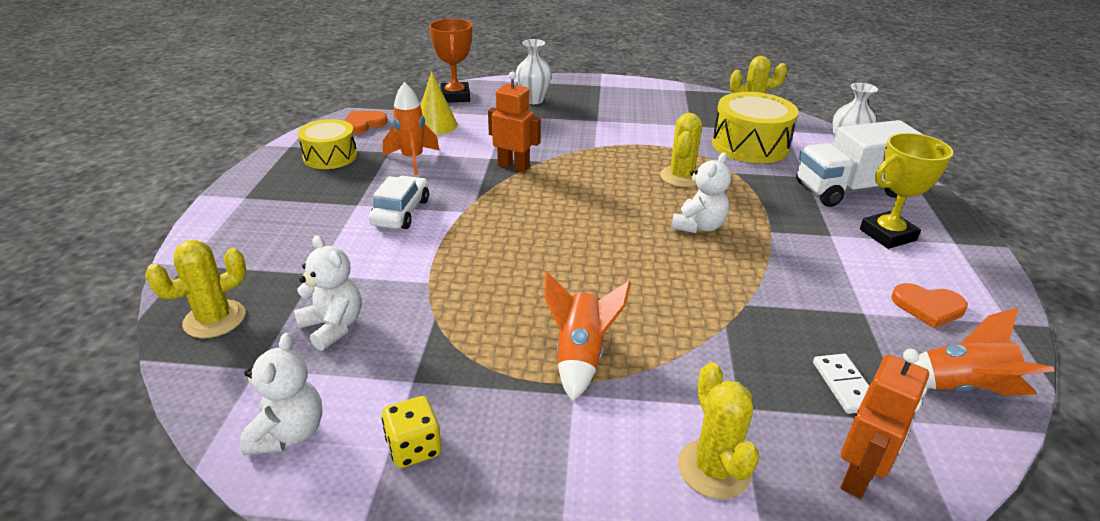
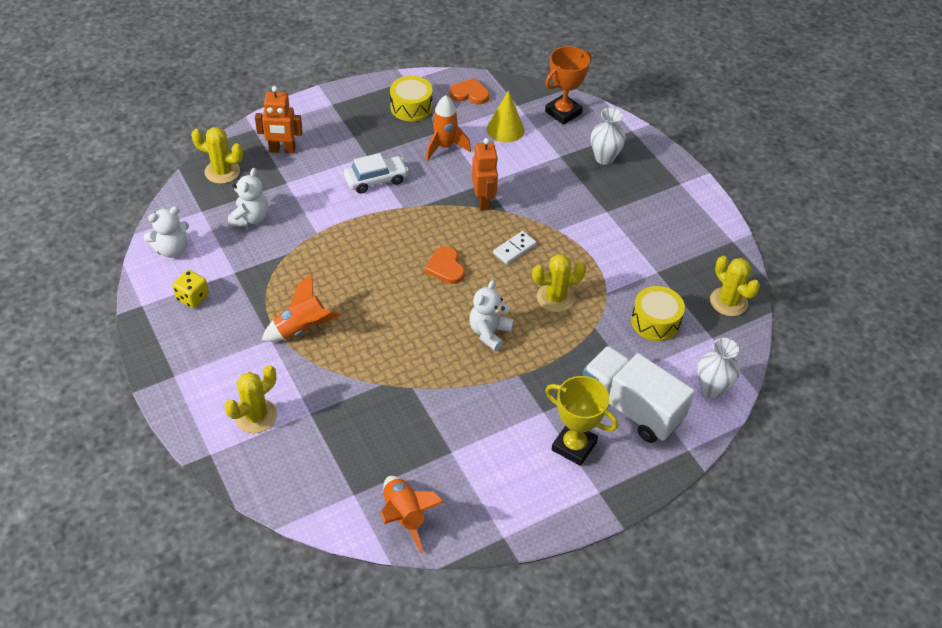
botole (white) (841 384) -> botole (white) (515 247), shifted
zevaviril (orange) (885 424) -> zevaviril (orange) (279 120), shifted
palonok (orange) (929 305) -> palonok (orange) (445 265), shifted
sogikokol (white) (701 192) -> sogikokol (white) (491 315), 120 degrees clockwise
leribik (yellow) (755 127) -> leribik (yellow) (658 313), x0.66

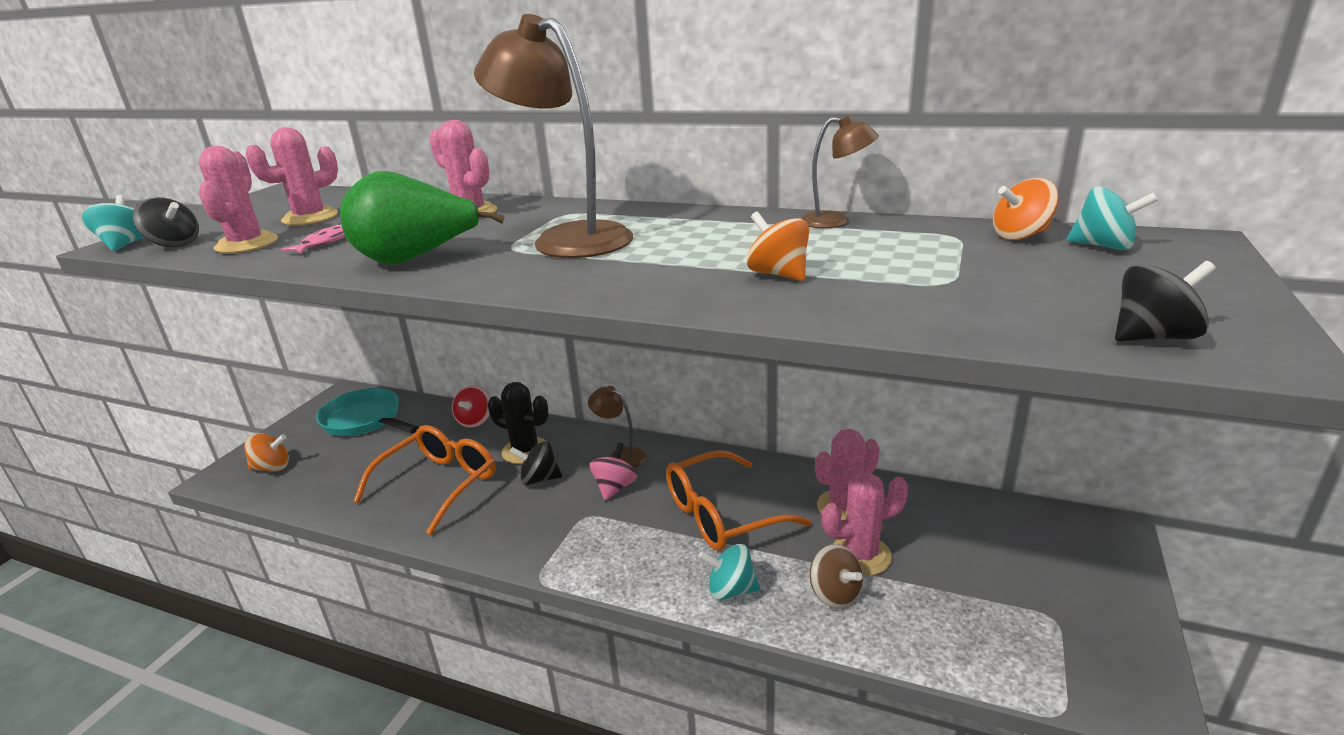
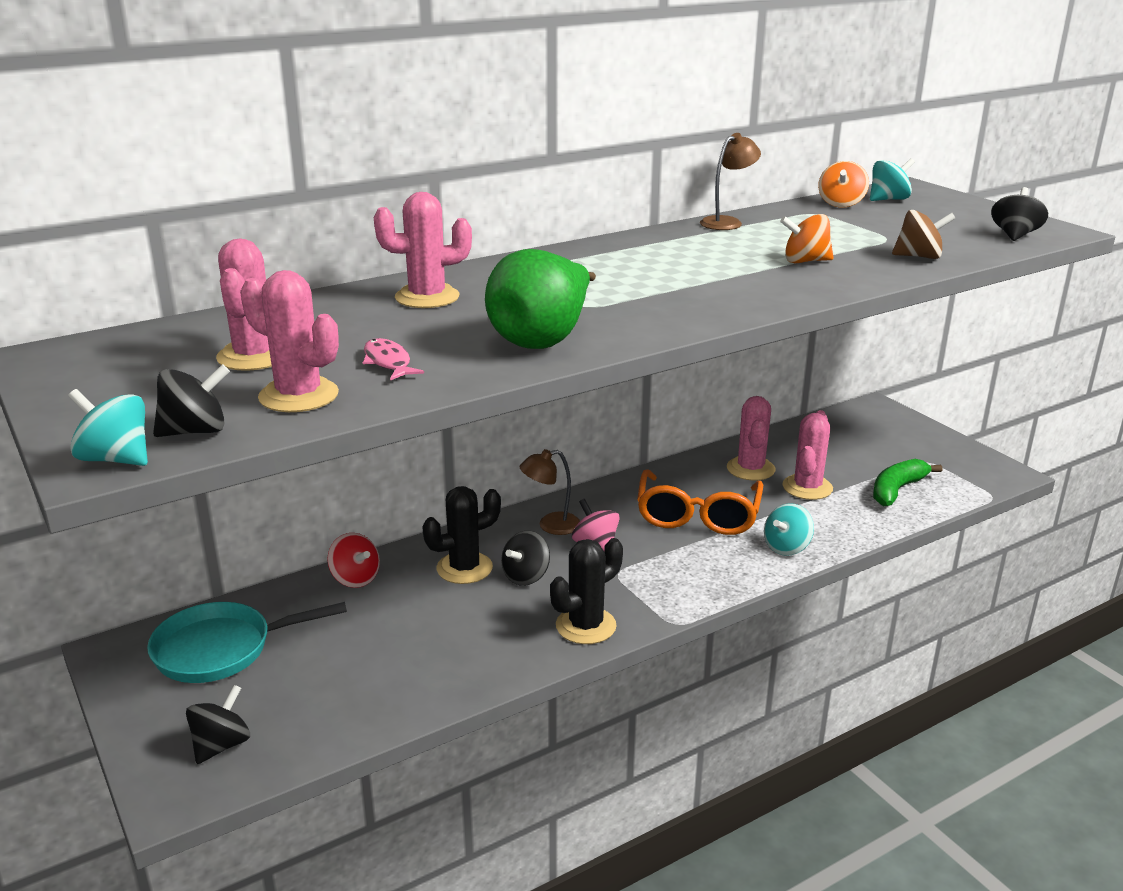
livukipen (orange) (424 480) -> none
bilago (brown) (553 136) -> none
none -> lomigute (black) (586 591)
none -> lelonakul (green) (907 483)
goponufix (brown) (836 576) -> goponufix (brown) (924 234), shifted
goponufix (orange) (266 452) -> goponufix (black) (218 724)

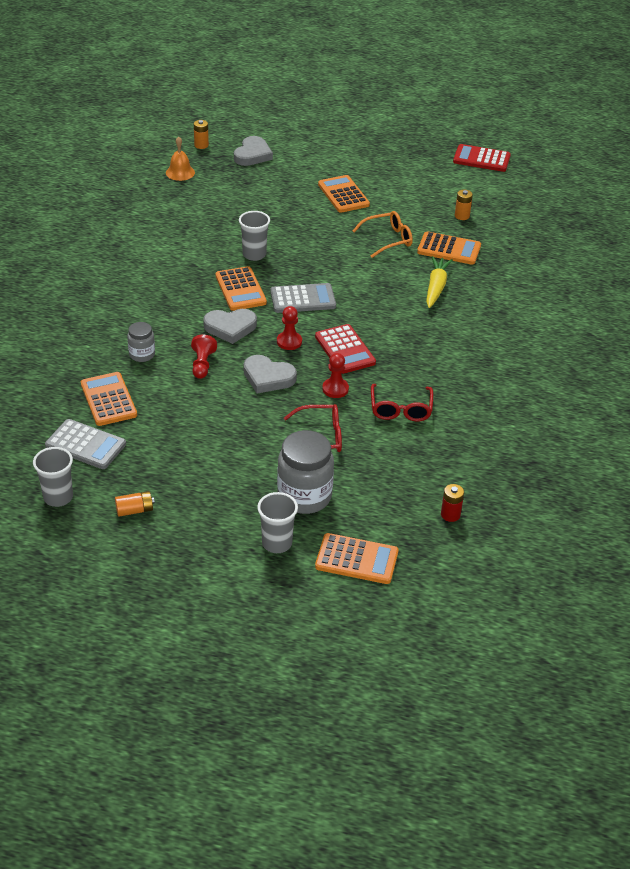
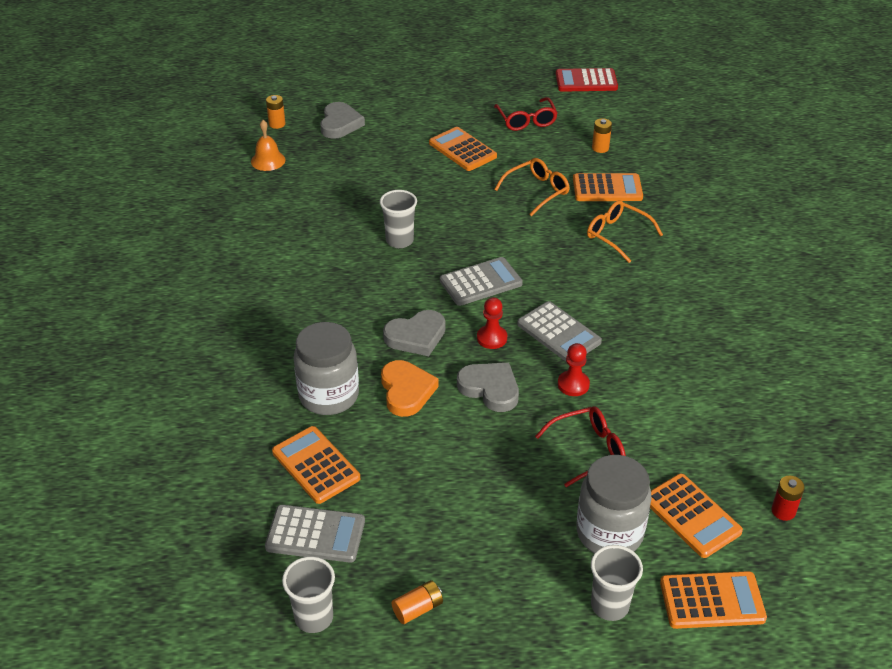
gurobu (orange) (241 288) -> gurobu (orange) (696 516), shifted
livukipen (red) (402 403) -> livukipen (red) (526 114), shifted
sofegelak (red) (204 356) -> palonok (orange) (410 388)
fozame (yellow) (439 282) -> livukipen (orange) (625 231)
gurobu (red) (345 349) -> gurobu (grey) (559 331)
palonok (grey) (270 374) -> palonok (grey) (488 387), 150 degrees counterclockwise
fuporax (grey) (141 342) -> fuporax (grey) (326 368), x1.87

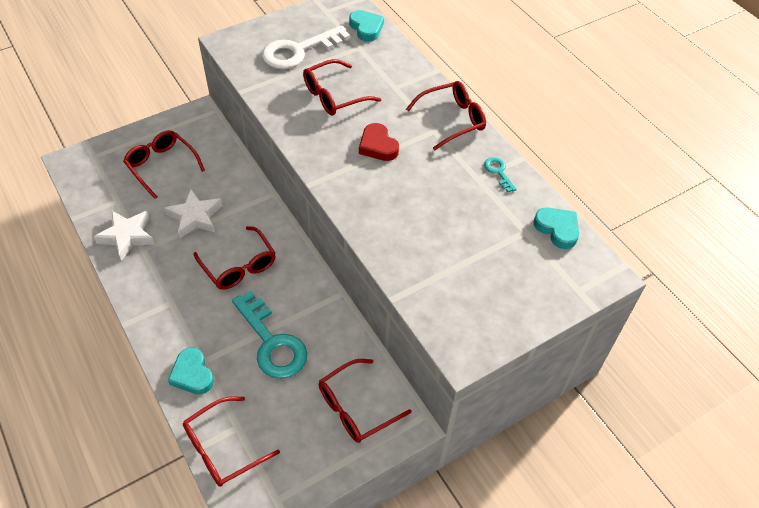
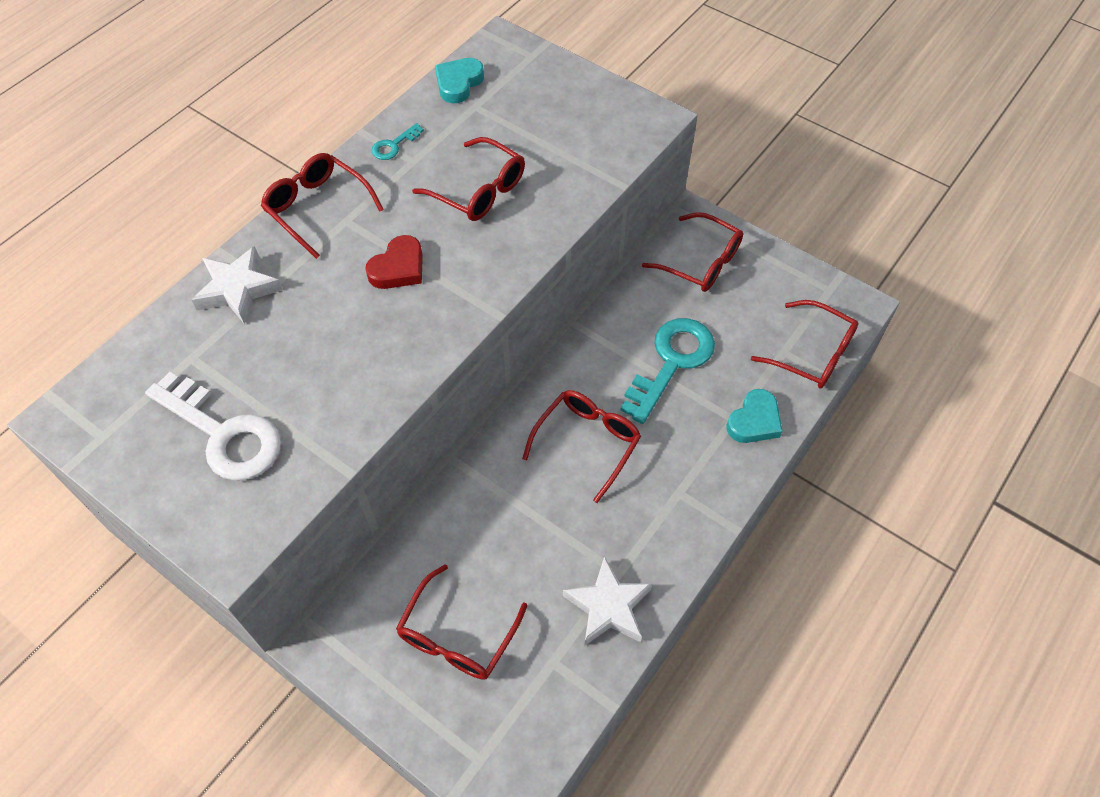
palonok (turquoise) (366 26) -> none
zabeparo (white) (193 213) -> zabeparo (white) (236 285), shifted
livukipen (red) (342 87) -> livukipen (red) (468 179), shifted

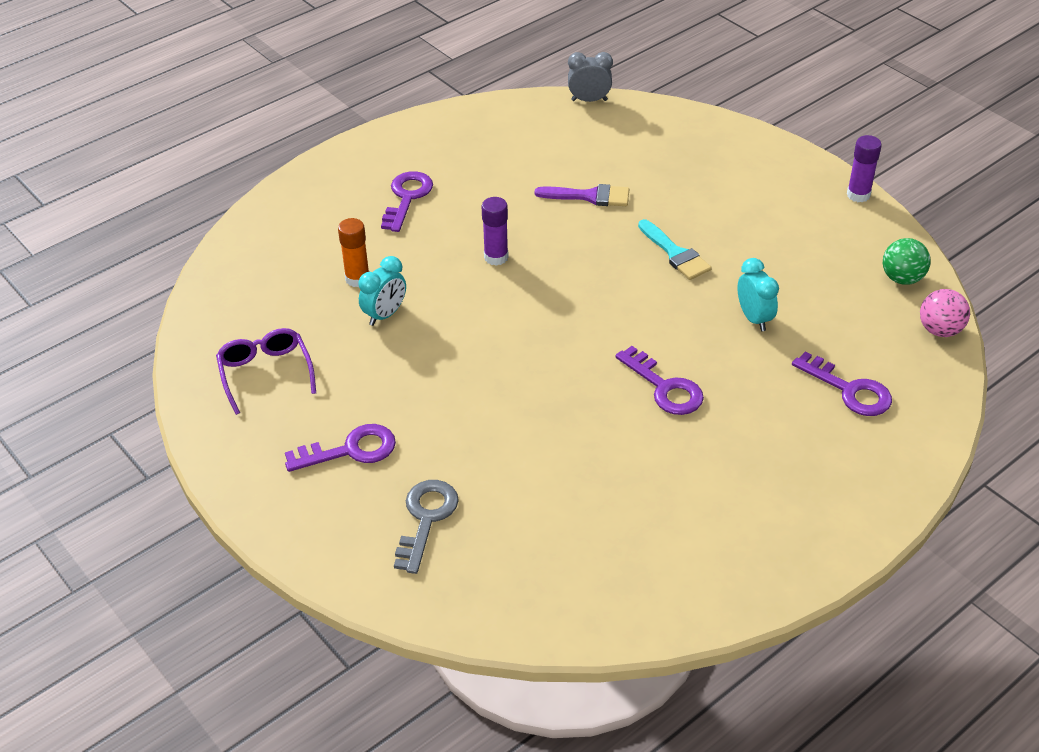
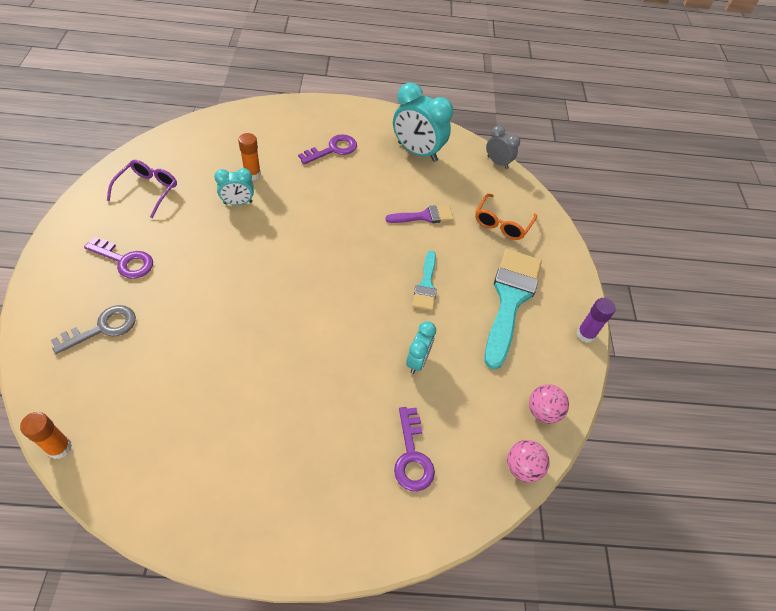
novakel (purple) (495 231) -> none
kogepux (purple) (659 380) -> none
none -> novakel (orange) (46 435)
none -> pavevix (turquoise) (423 122)
none -> livukipen (orange) (506 217)
none -> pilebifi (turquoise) (513 309)
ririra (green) (907 261) -> ririra (pink) (549 404)
pilebifi (purple) (582 195) -> pilebifi (purple) (419 214), 60 degrees counterclockwise

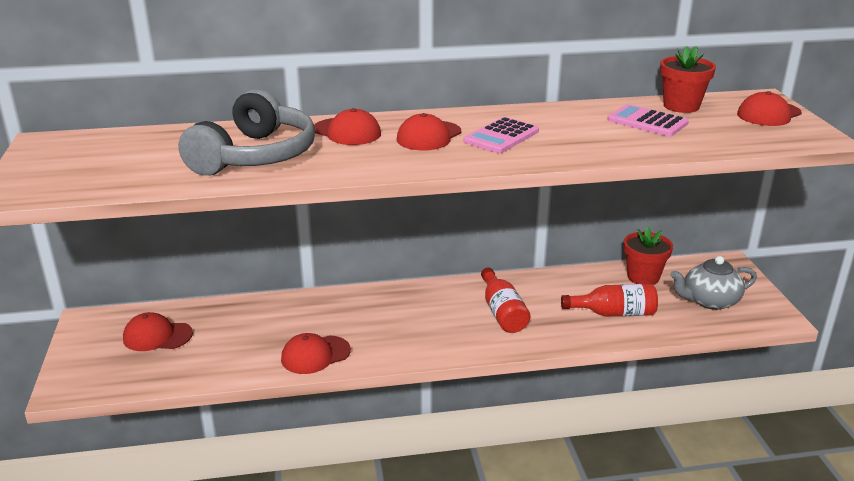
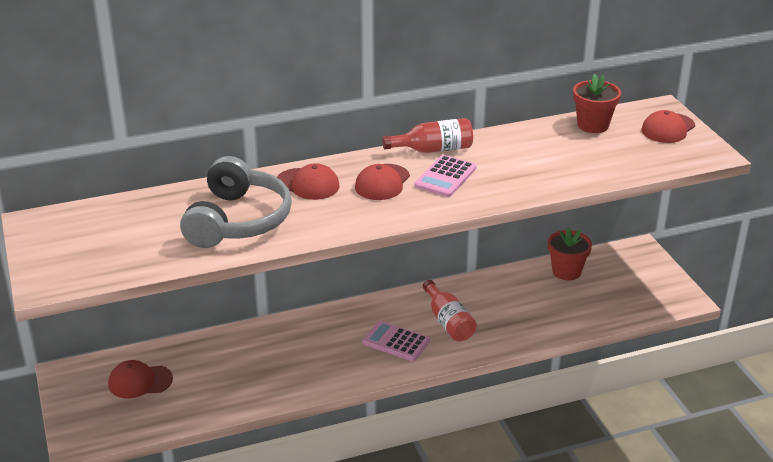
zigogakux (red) (316 353) -> none
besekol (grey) (713 283) -> none
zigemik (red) (609 300) -> zigemik (red) (427 135), shifted
gurobu (pink) (648 120) -> gurobu (pink) (396 341), shifted

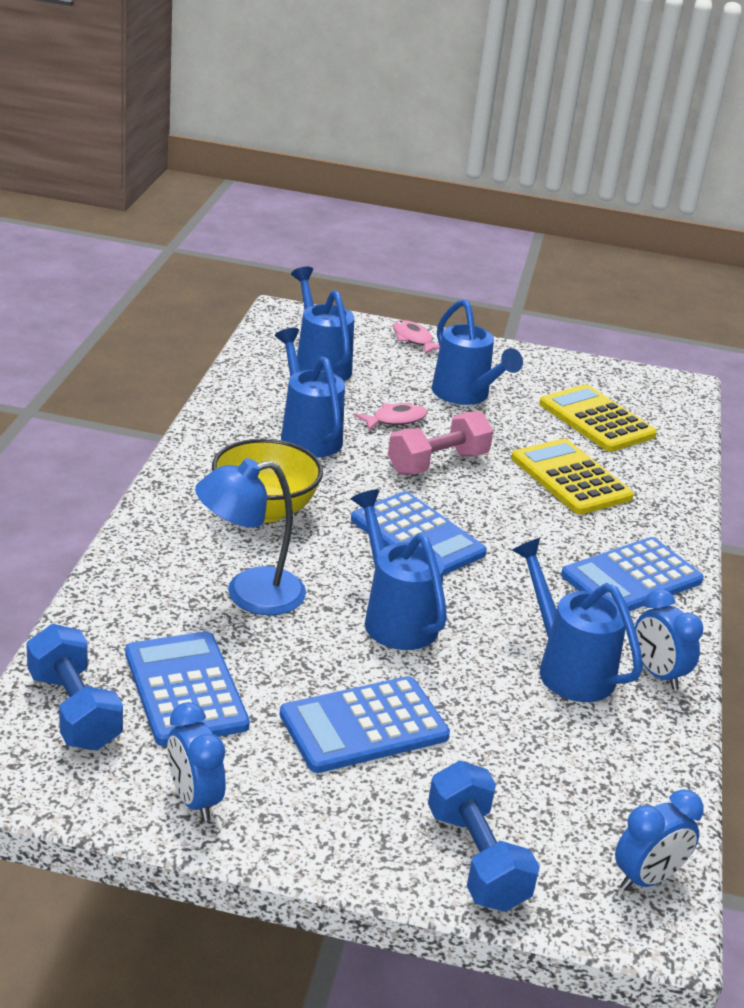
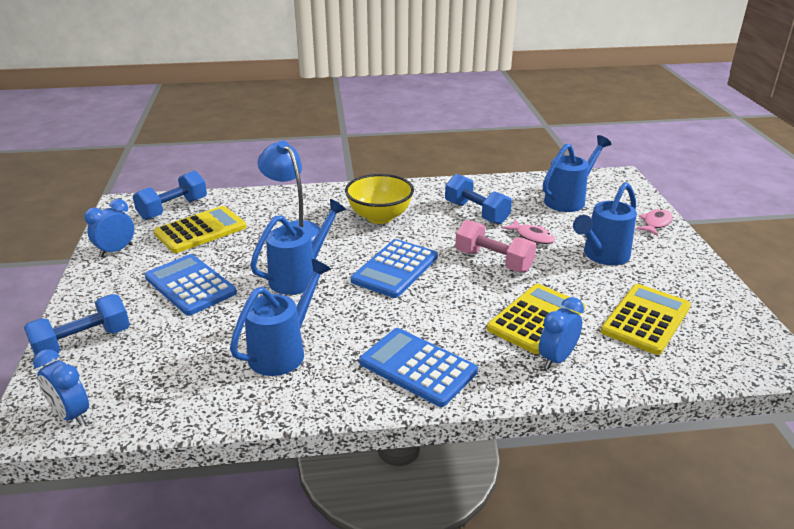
pavevix (blue) (669 639) -> pavevix (blue) (561 333), shifted
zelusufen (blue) (310 393) -> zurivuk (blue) (478 199)
gurobu (blue) (187 688) -> gurobu (yellow) (200 229)

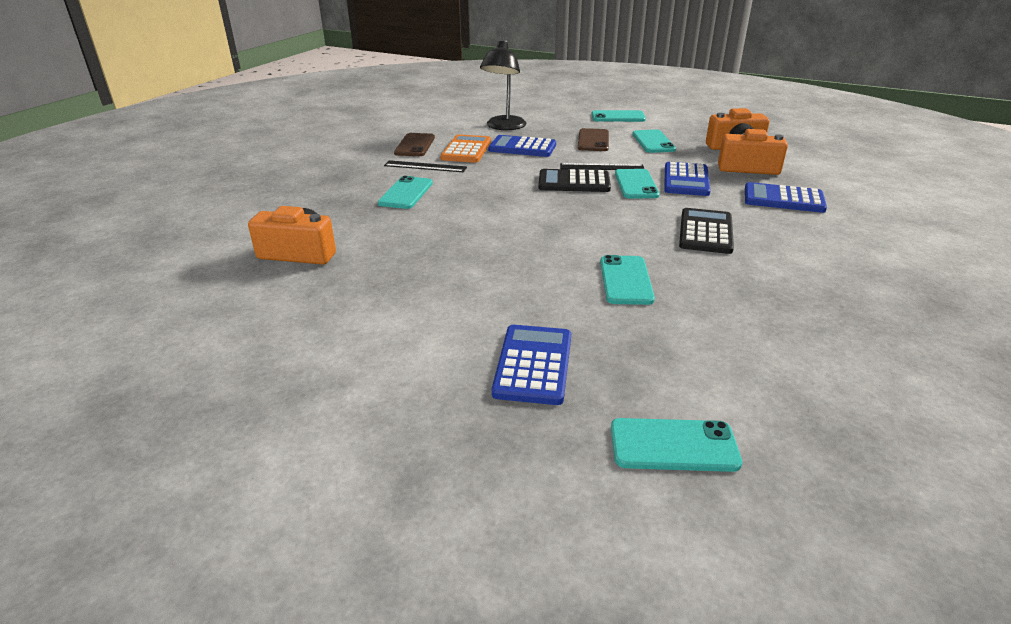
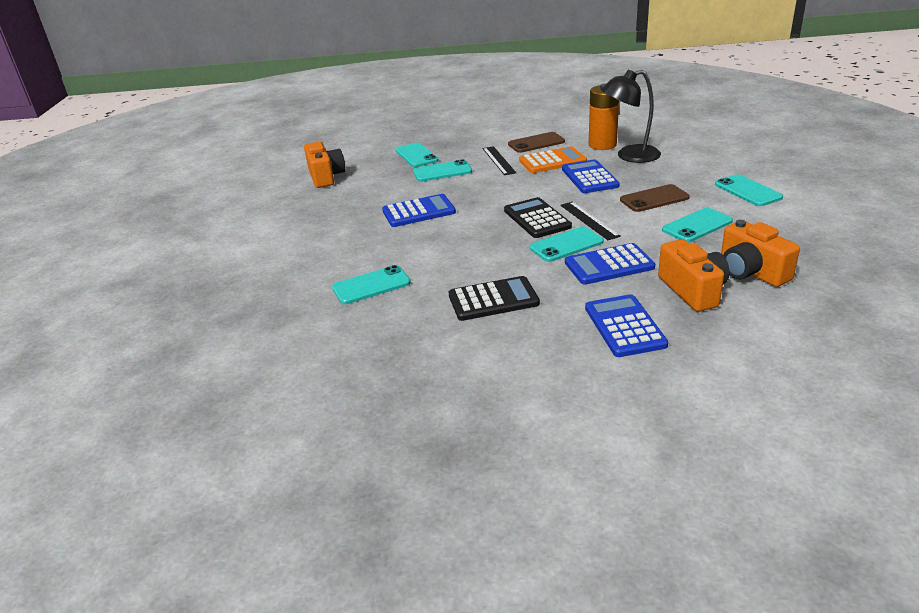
none -> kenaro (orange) (604 117)
gurobu (blue) (531 365) -> gurobu (blue) (419 210), shifted
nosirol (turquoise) (676 445) -> nosirol (turquoise) (417 155), shifted

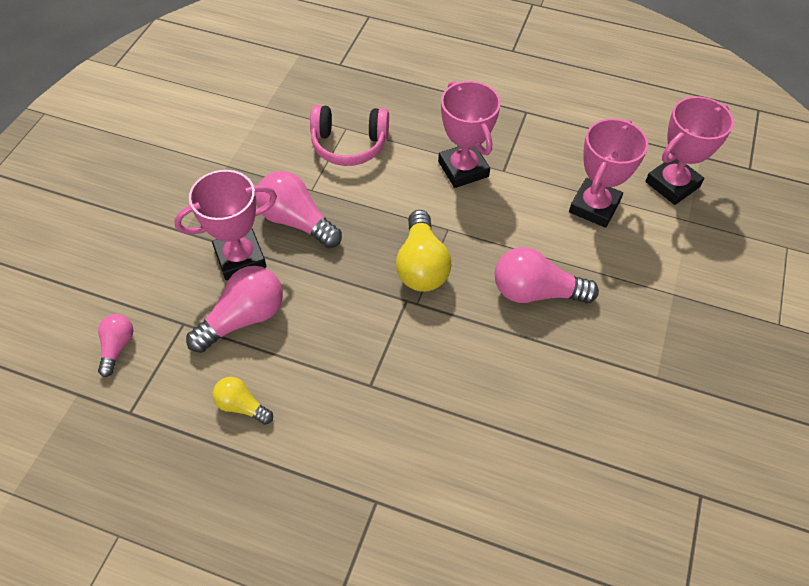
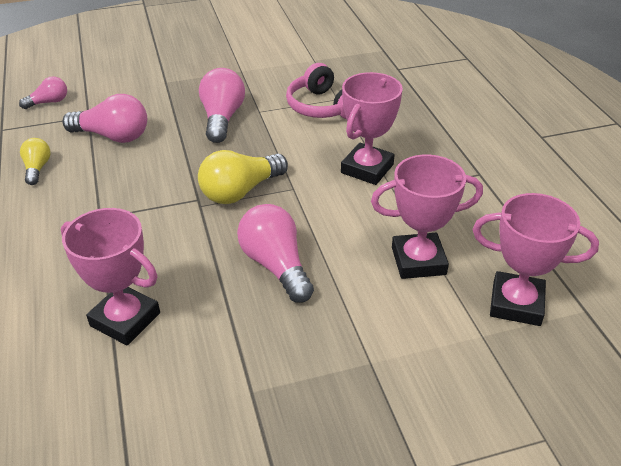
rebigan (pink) (225 225) -> rebigan (pink) (110 276), shifted

